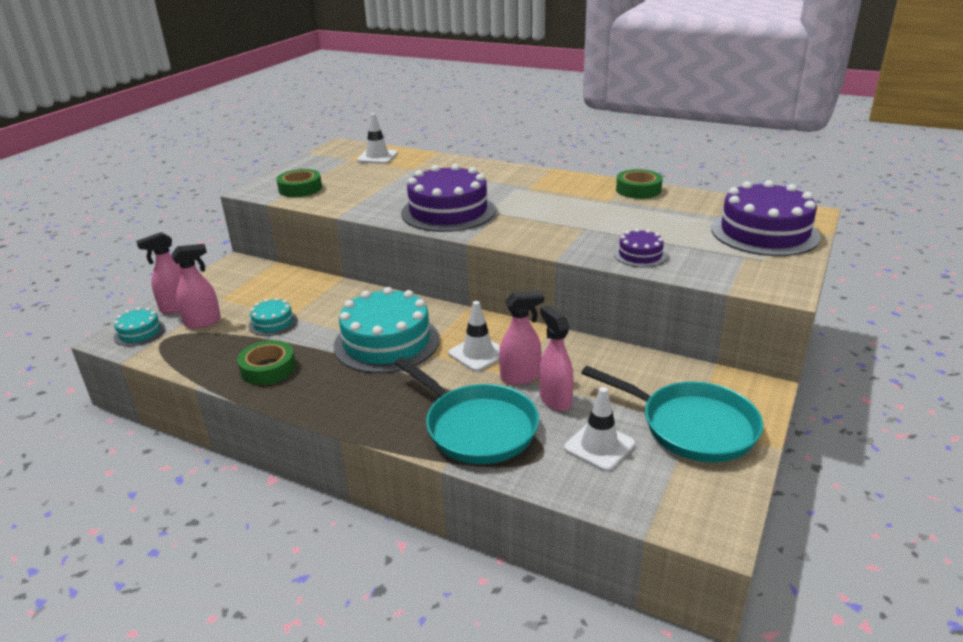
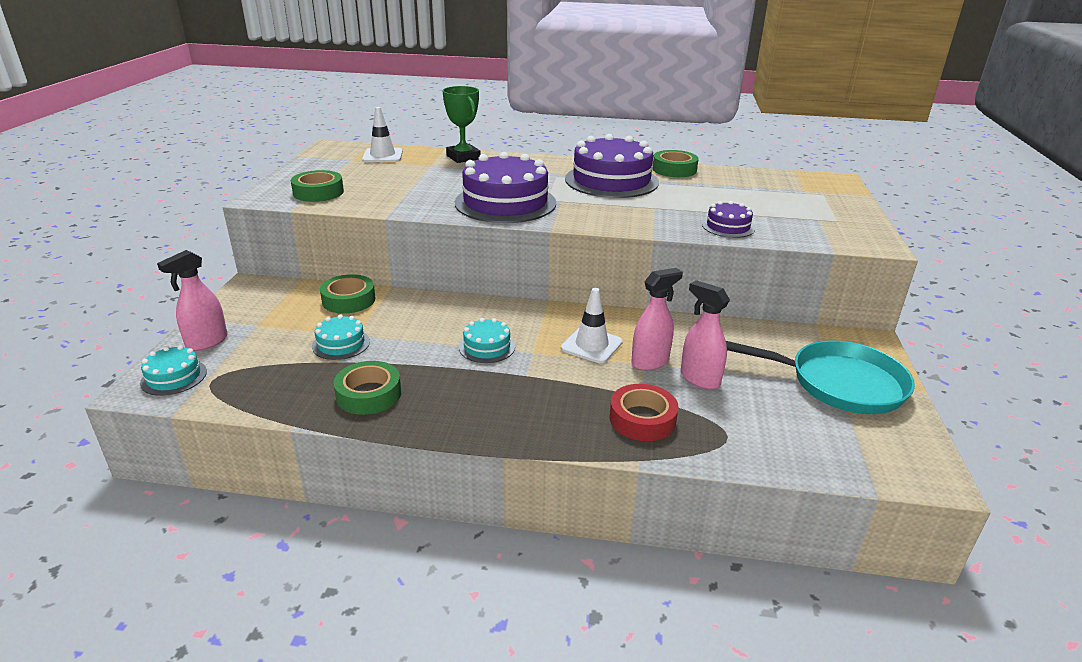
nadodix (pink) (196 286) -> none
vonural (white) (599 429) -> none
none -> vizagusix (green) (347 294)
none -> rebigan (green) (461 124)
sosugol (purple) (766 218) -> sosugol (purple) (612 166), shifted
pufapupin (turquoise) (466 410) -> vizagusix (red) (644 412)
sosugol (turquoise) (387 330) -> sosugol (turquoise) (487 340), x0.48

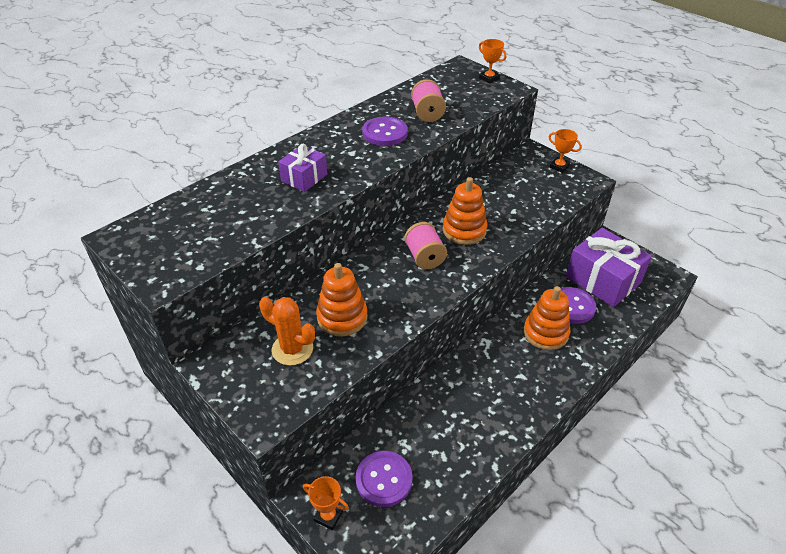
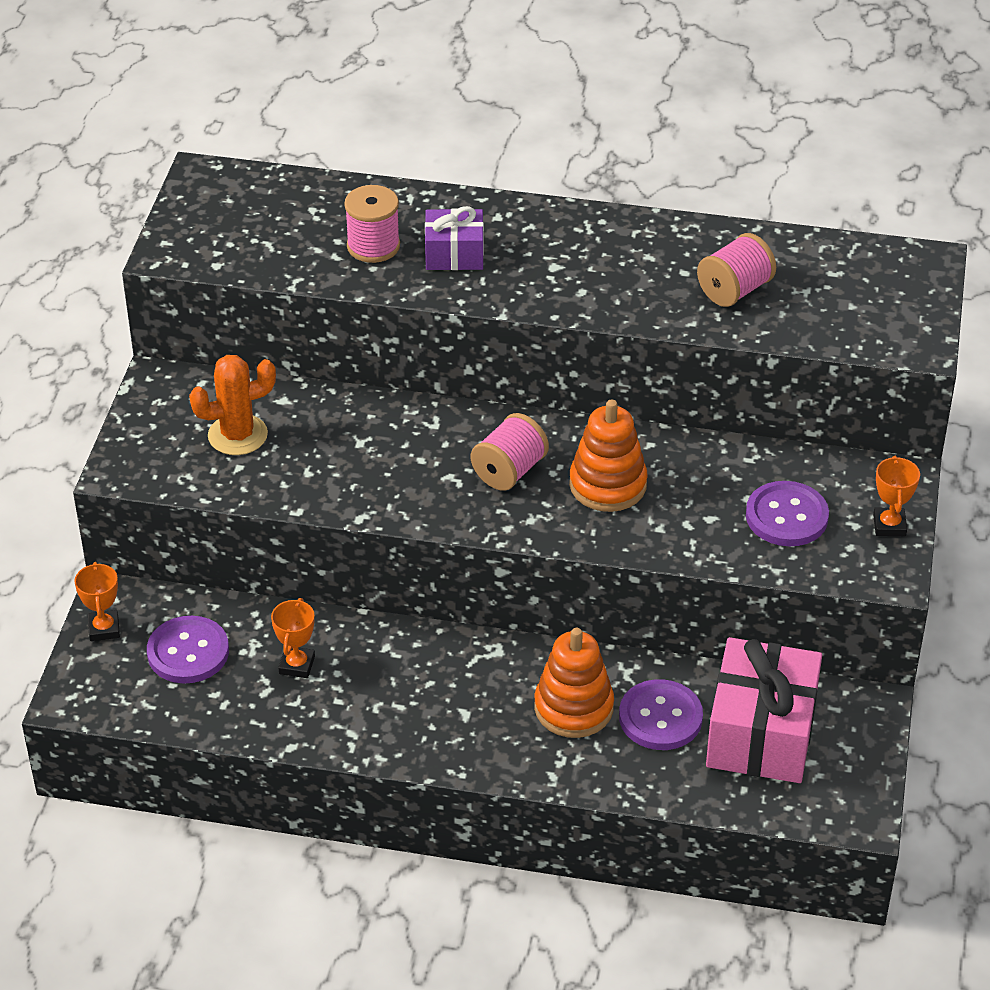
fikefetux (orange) (342 299) -> none
none -> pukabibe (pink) (372 224)
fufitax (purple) (385 131) -> fufitax (purple) (787 513), shifted
rebigan (orange) (492 61) -> rebigan (orange) (293 638), shifted
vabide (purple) (609 267) -> vabide (pink) (764 710)
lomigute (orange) (287 331) -> lomigute (orange) (232 405), 75 degrees clockwise

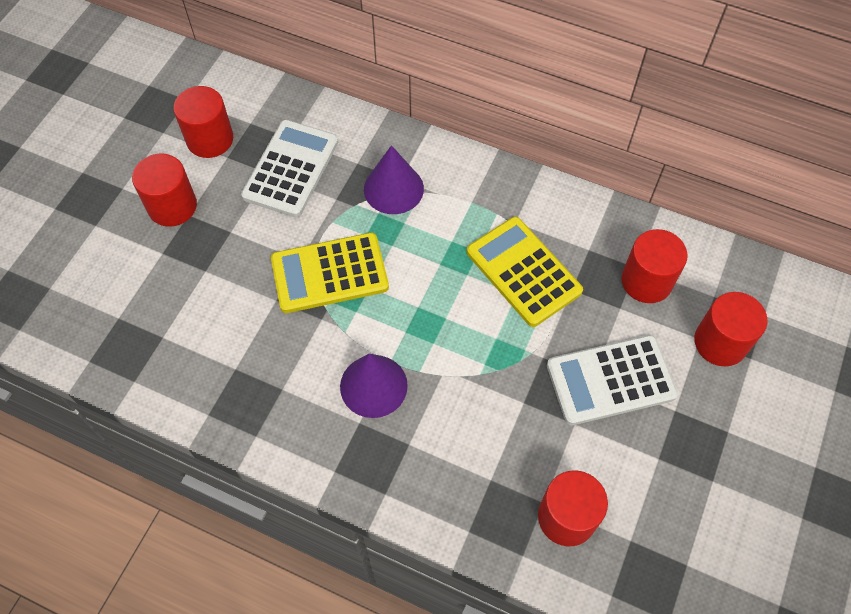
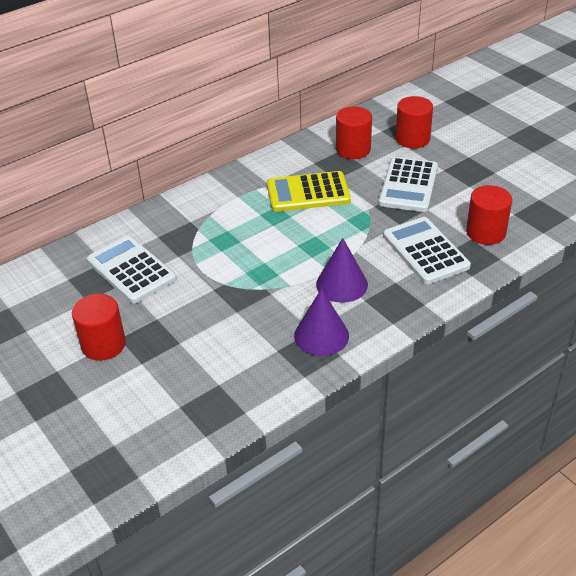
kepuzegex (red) (203 122) -> none
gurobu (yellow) (330 273) -> none
none -> gurobu (white) (427 250)
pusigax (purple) (394 179) -> pusigax (purple) (321 322), shifted

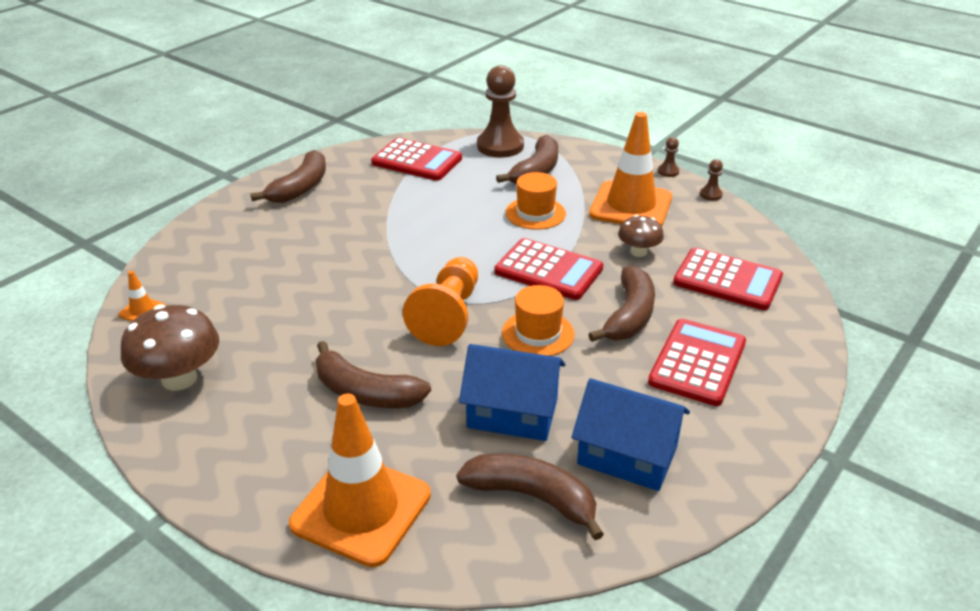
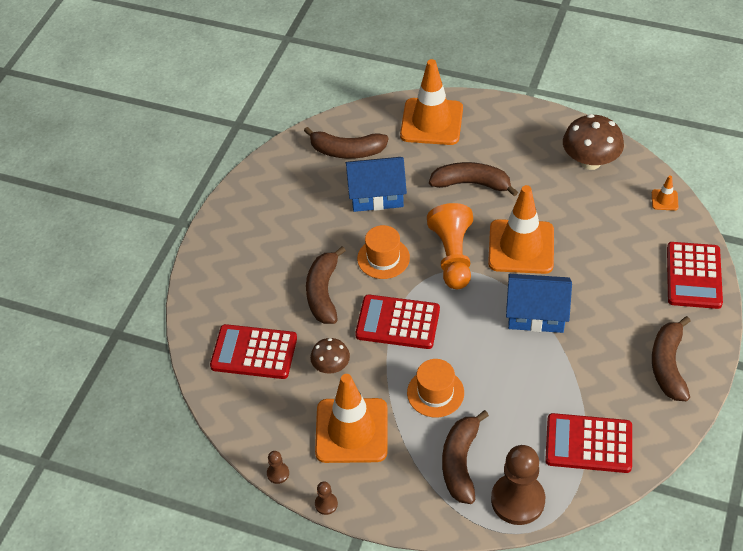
none -> vonural (orange) (521 229)
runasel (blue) (631 434) -> runasel (blue) (539 303), shifted
gurobu (red) (697 362) -> gurobu (red) (695 275), shifted

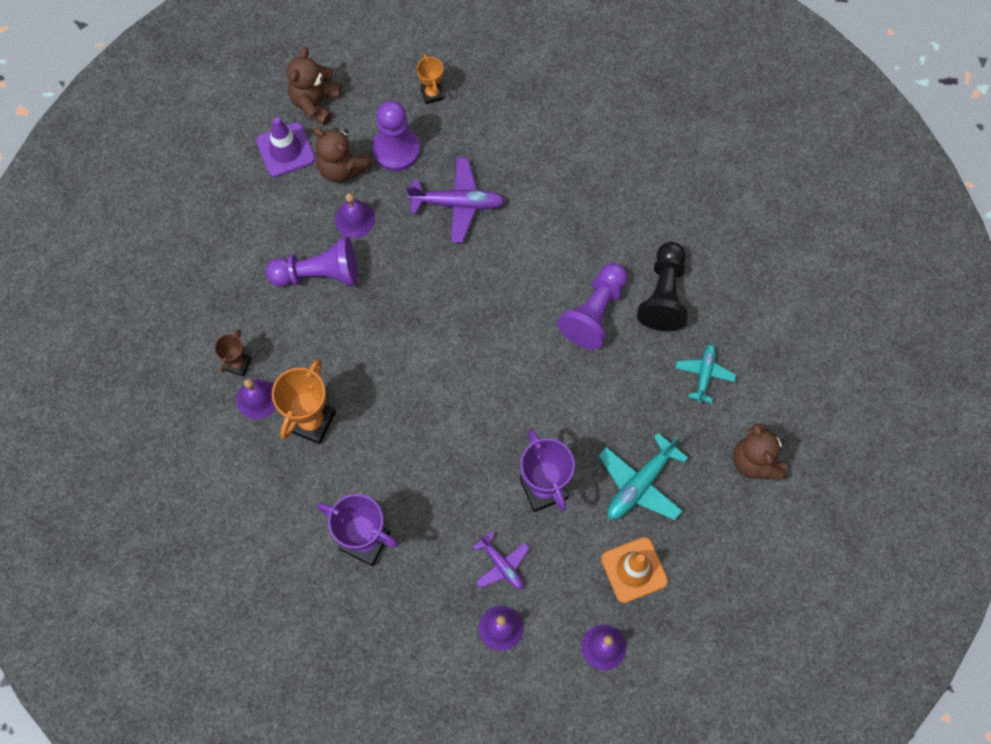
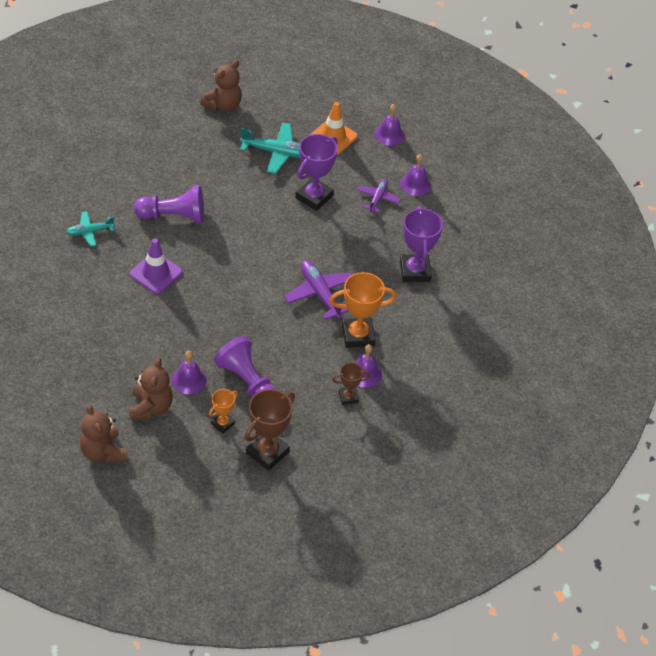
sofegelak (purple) (396 135) -> none
sofegelak (black) (662 286) -> none
none -> rebigan (brown) (270 430)
vonural (purple) (285 147) -> vonural (purple) (155 266), shifted
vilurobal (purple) (455 200) -> vilurobal (purple) (318 290), shifted
rebigan (orange) (430 79) -> rebigan (orange) (223 411), shifted
vilurobal (turquoise) (706 373) -> vilurobal (turquoise) (90 229), shifted
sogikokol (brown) (314 86) -> sogikokol (brown) (103 434), 75 degrees clockwise

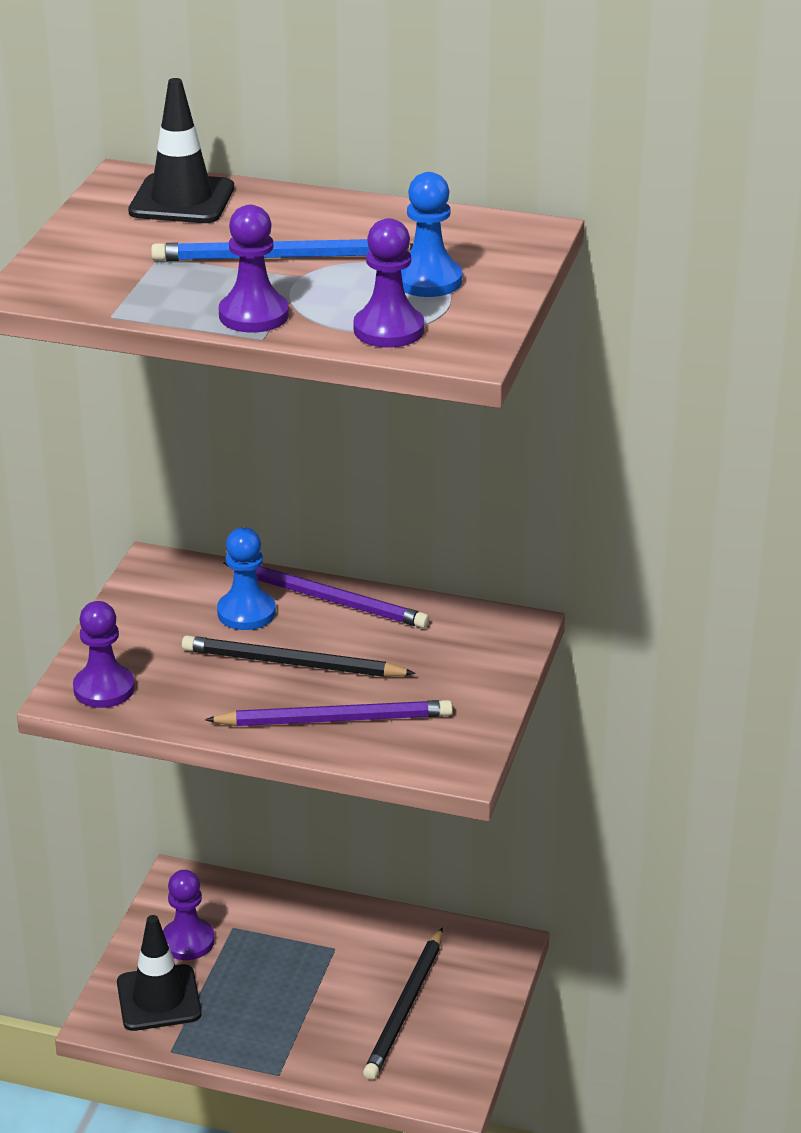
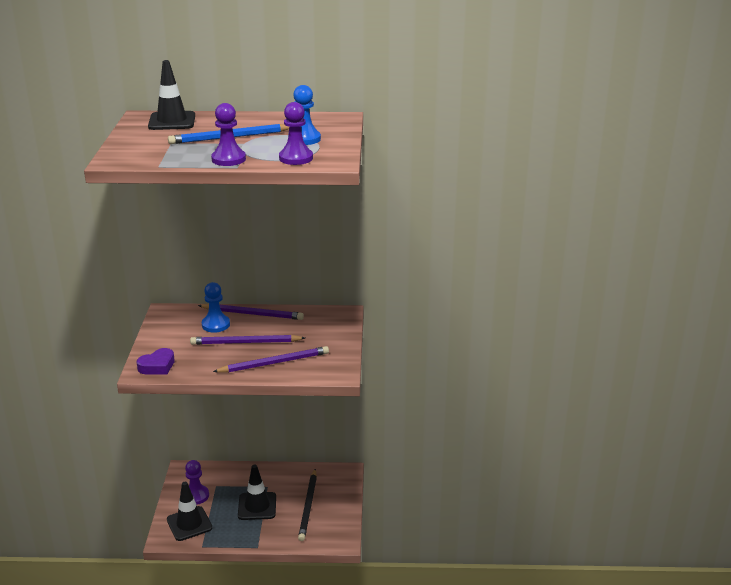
none -> vonural (black) (257 492)
sofegelak (purple) (104 654) -> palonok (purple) (156 361)
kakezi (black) (299 656) -> kakezi (purple) (247 340)

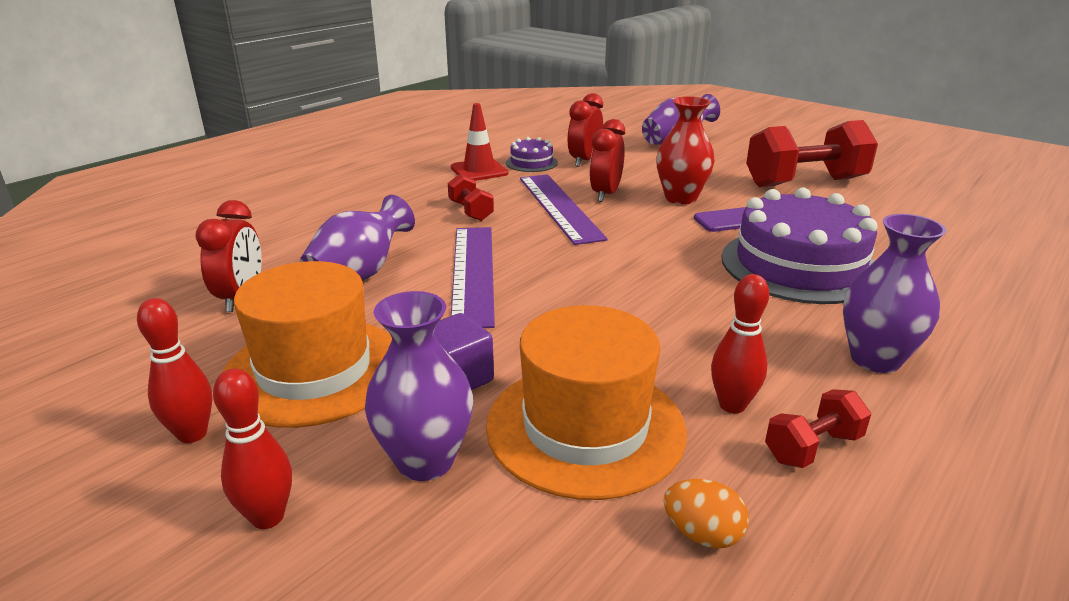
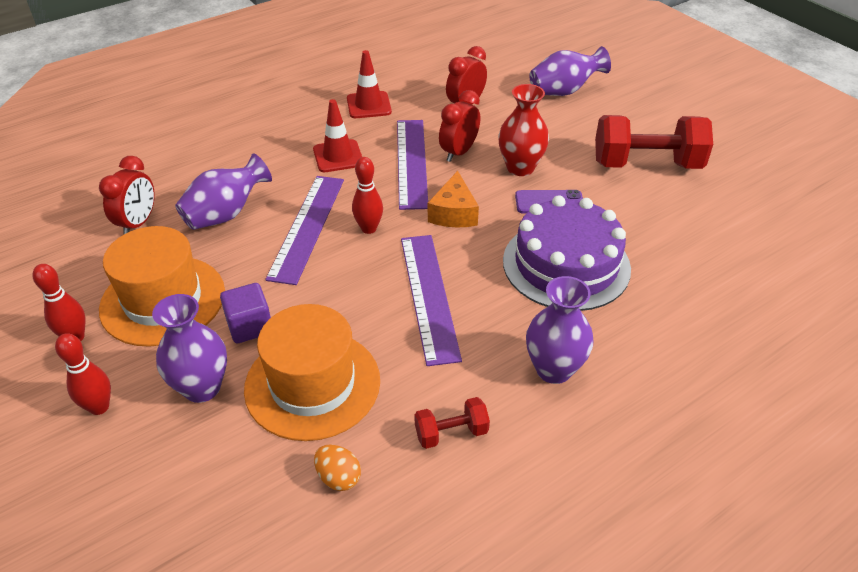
sosugol (purple) (532 154) -> none
none -> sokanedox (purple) (431 300)
none -> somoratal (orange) (453 199)
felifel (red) (740 343) -> felifel (red) (367 195), shifted
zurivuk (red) (471 197) -> vonural (red) (337 135)

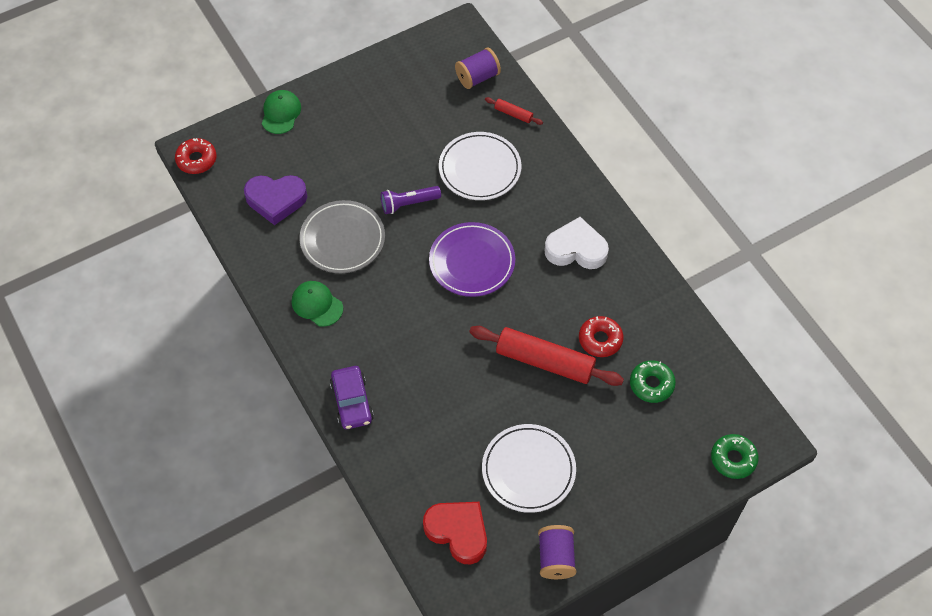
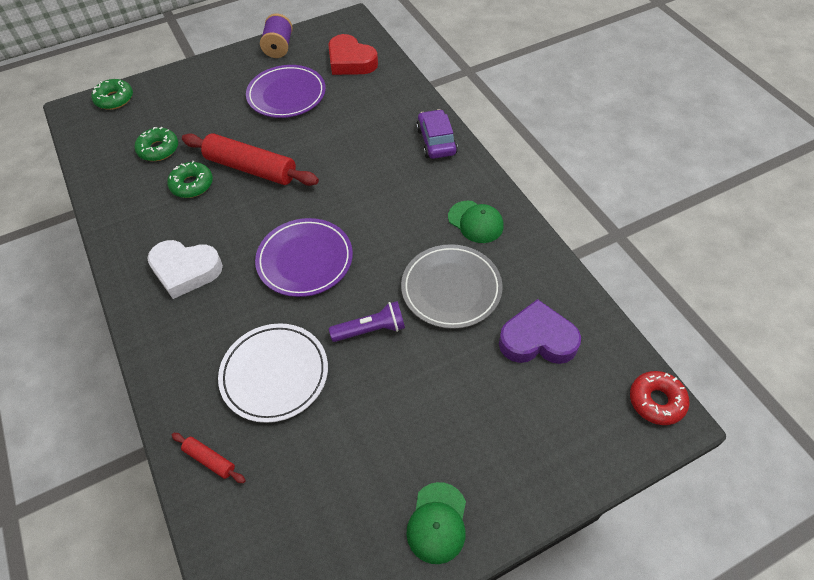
pukabibe (purple) (478 68) -> none
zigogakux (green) (281 112) -> zigogakux (green) (436 523), shifted
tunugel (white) (529 468) -> tunugel (purple) (286 91)
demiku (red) (601 336) -> demiku (green) (190 179)

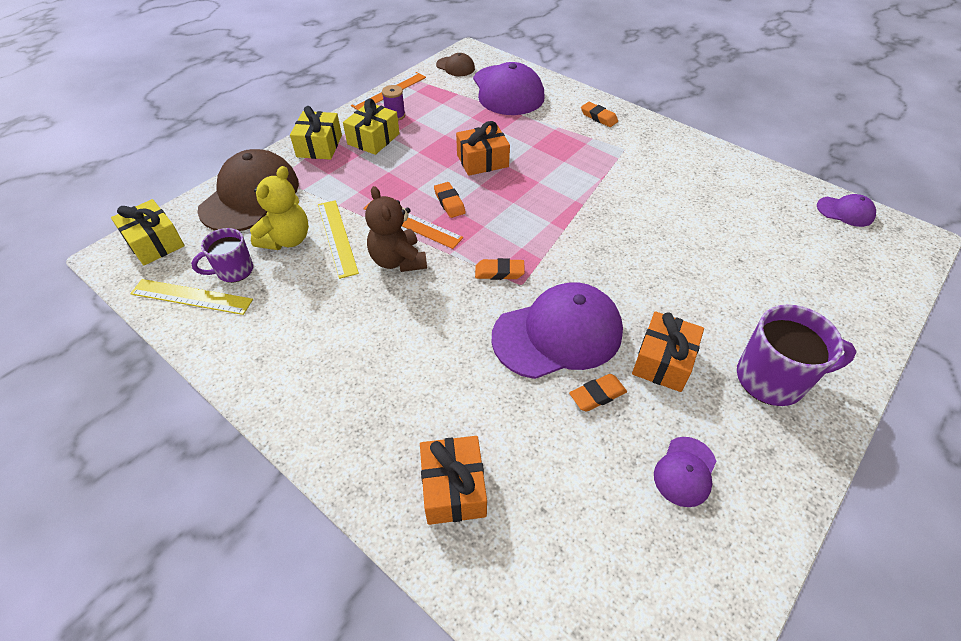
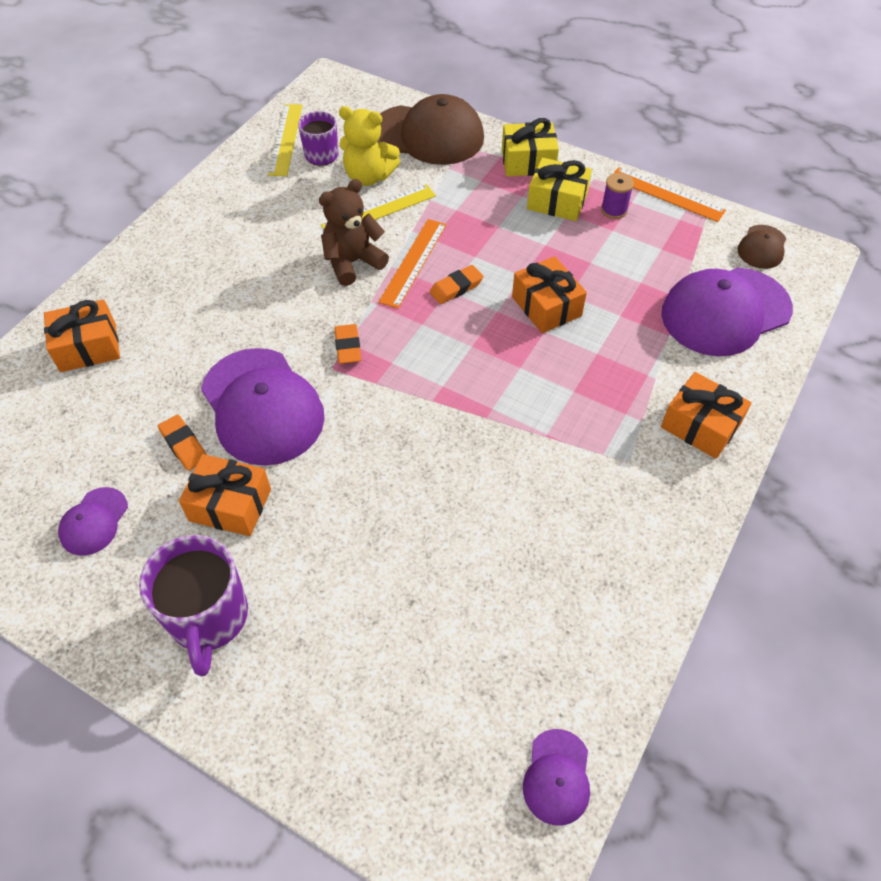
vabide (yellow) (148 232) -> none
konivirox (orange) (599 114) -> vabide (orange) (706 415)
zigogakux (purple) (685 472) -> zigogakux (purple) (93 521), 90 degrees counterclockwise

